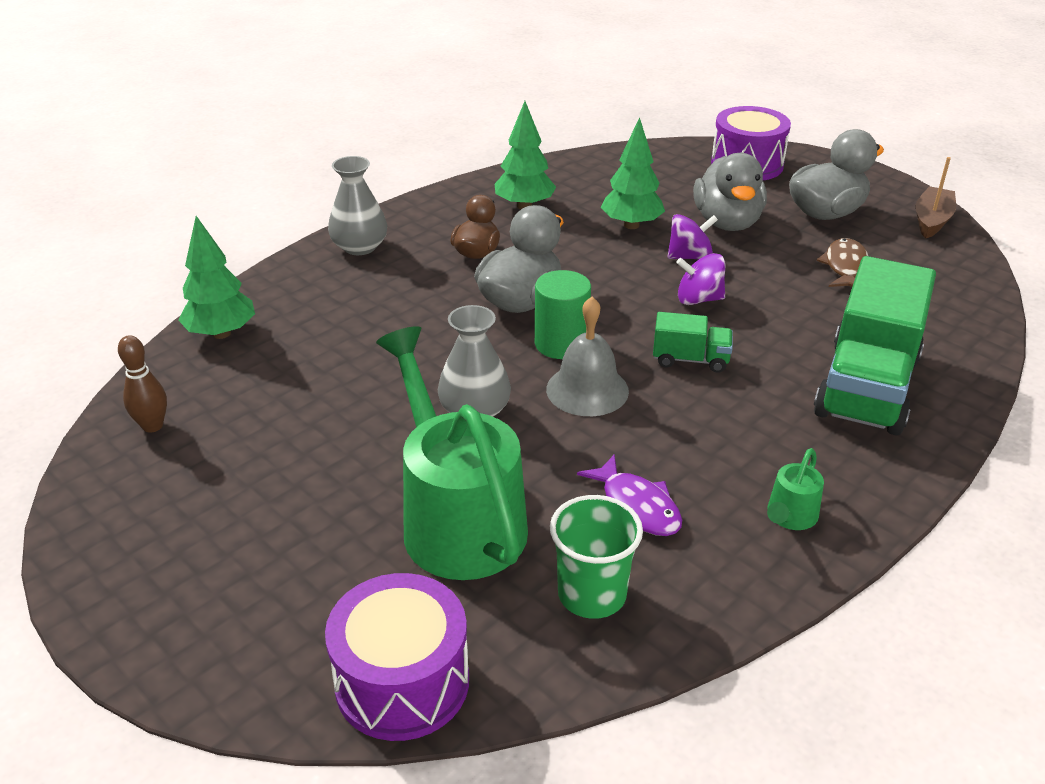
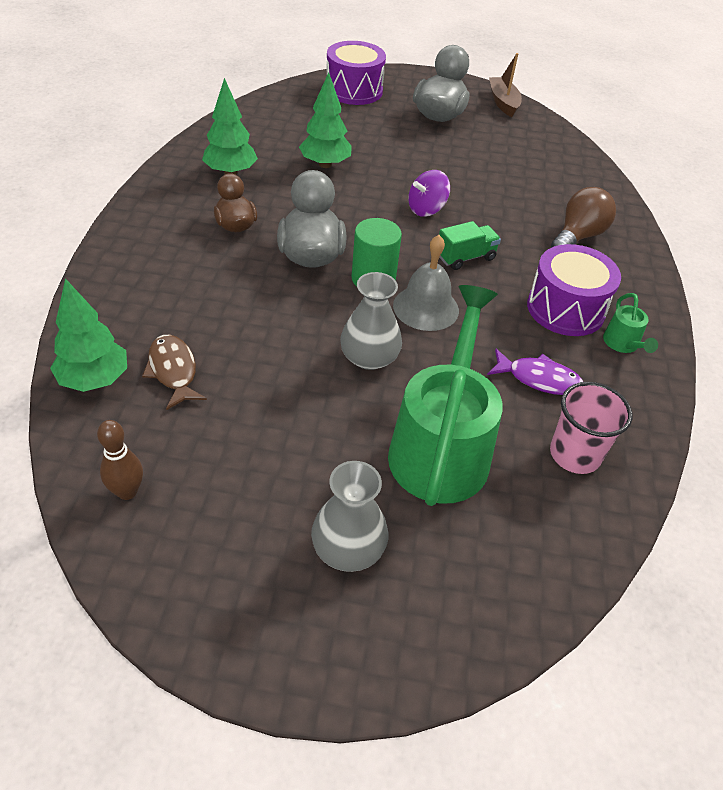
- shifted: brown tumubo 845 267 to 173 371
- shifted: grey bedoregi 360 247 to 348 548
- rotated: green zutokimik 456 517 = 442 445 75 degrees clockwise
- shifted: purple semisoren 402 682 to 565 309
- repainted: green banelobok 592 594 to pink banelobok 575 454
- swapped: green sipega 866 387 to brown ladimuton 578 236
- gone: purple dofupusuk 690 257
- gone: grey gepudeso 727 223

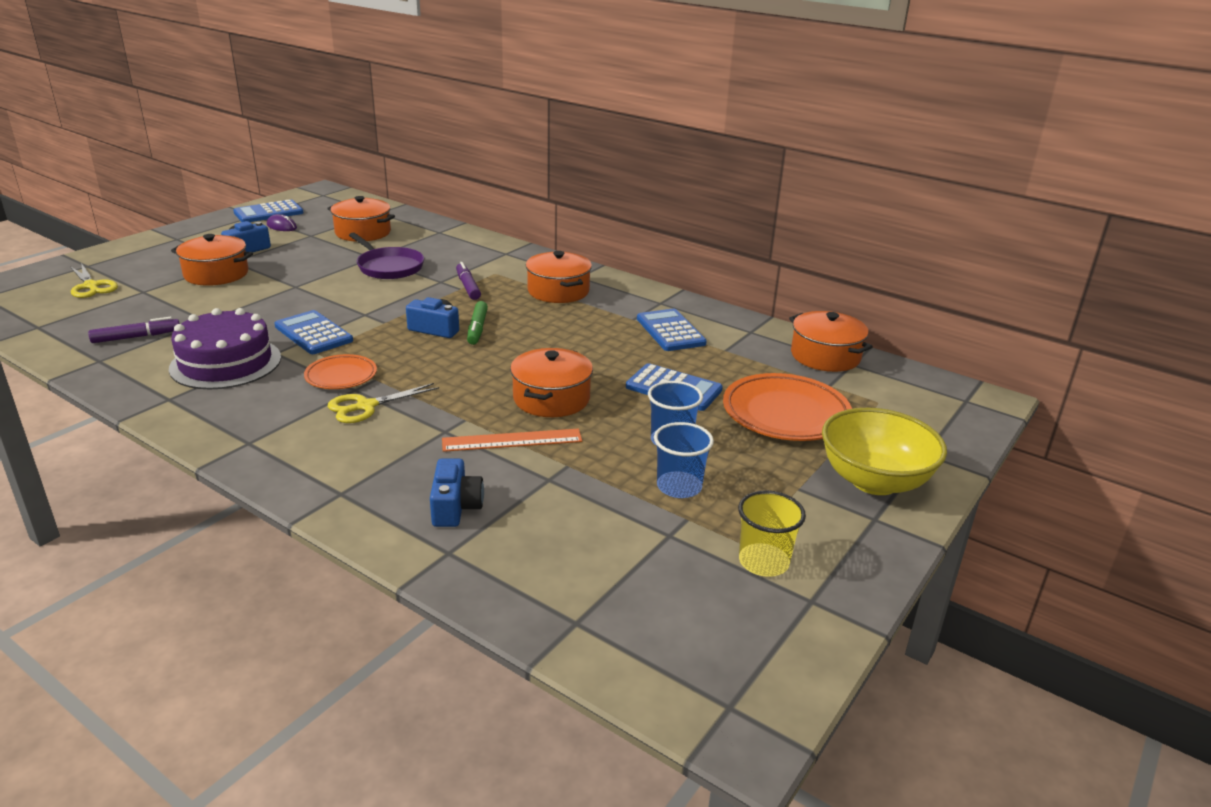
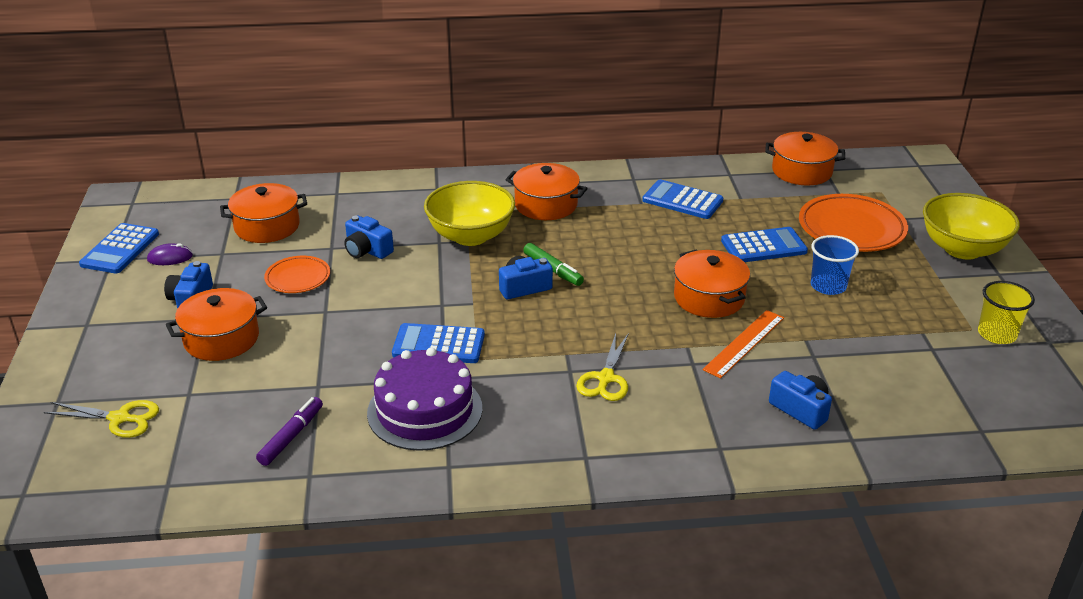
- shifted: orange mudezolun 341 376 to 298 278
- swapped: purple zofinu 389 267 to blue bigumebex 367 250
- swapped: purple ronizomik 468 286 to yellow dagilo 471 236
- gone: blue banelobok 679 487

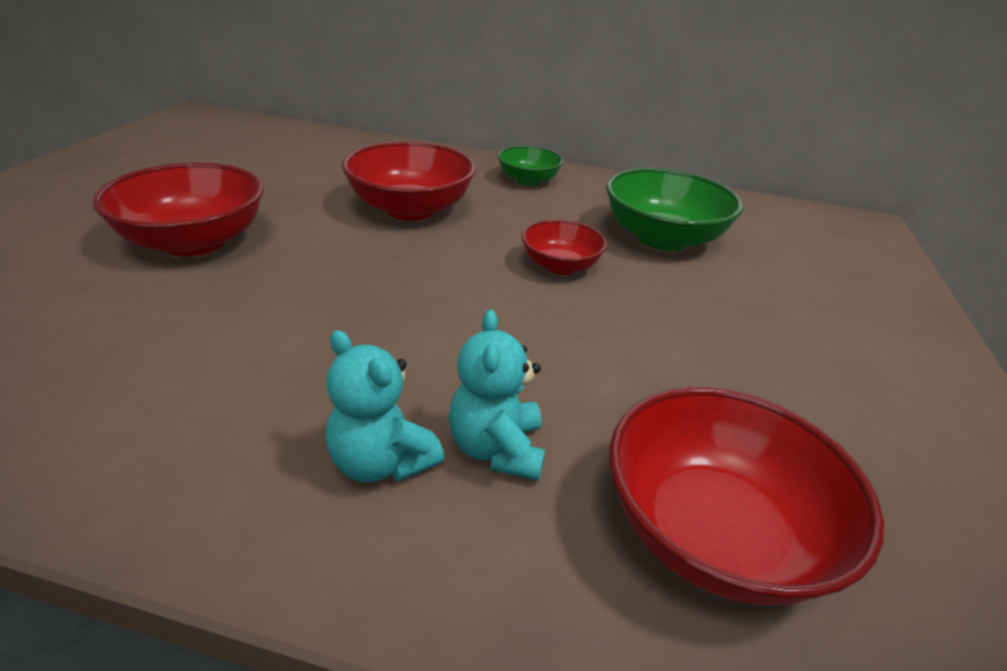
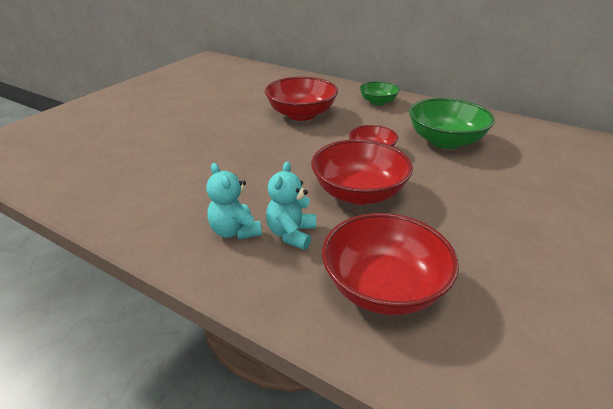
- shifted: red dagilo 194 242 to 358 193

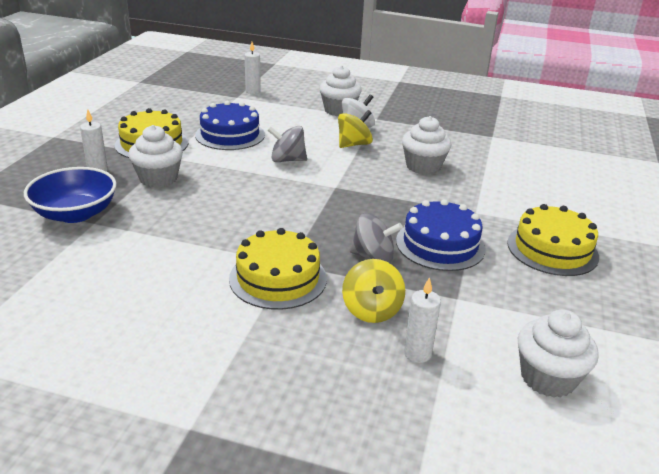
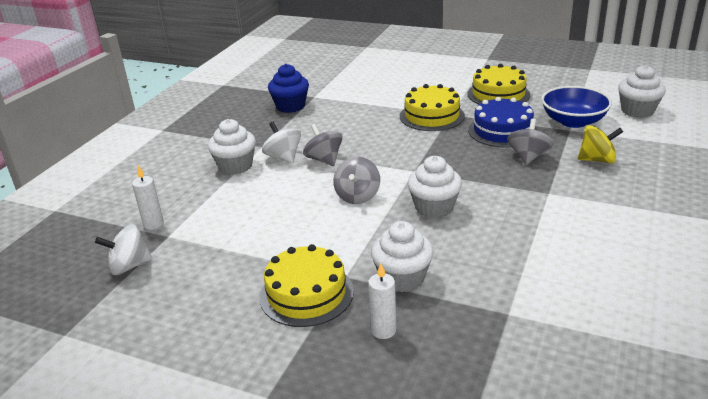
- new: white dofupusuk 129 266
- new: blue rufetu 290 106
- repainted: yellow dofupusuk 354 144 to grey dofupusuk 324 160
- shifted: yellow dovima 278 278 to 432 116
- shifted: white rufetu 423 166 to 434 207
- shifted: blue dagilo 75 213 to 573 121
- gone: blue dovima 230 135
- gone: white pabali 417 353

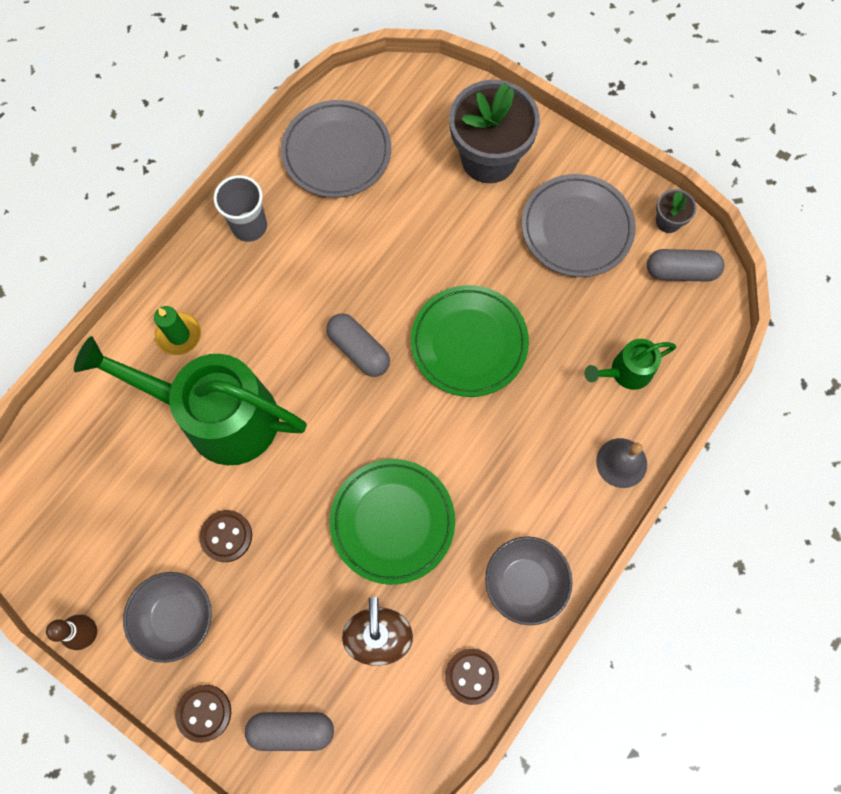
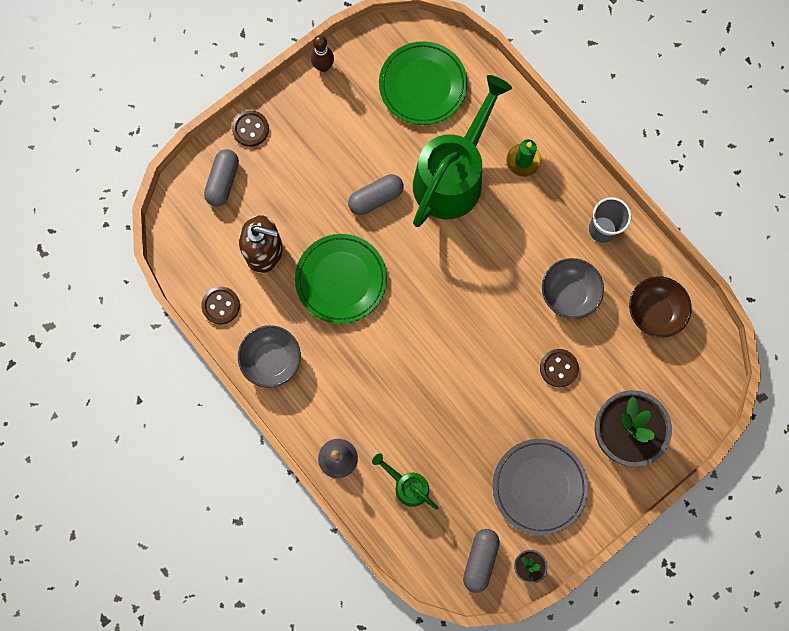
- shifted: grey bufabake 359 350 to 376 198
- rotated: green zutokimik 625 372 = 407 485 45 degrees counterclockwise
- shifted: green mudezolun 469 343 to 423 85
- shifted: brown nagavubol 226 536 to 558 368
- shifted: grey dagilo 176 618 to 569 293
- swapped: grey mudezolun 337 152 to brown dagilo 654 311

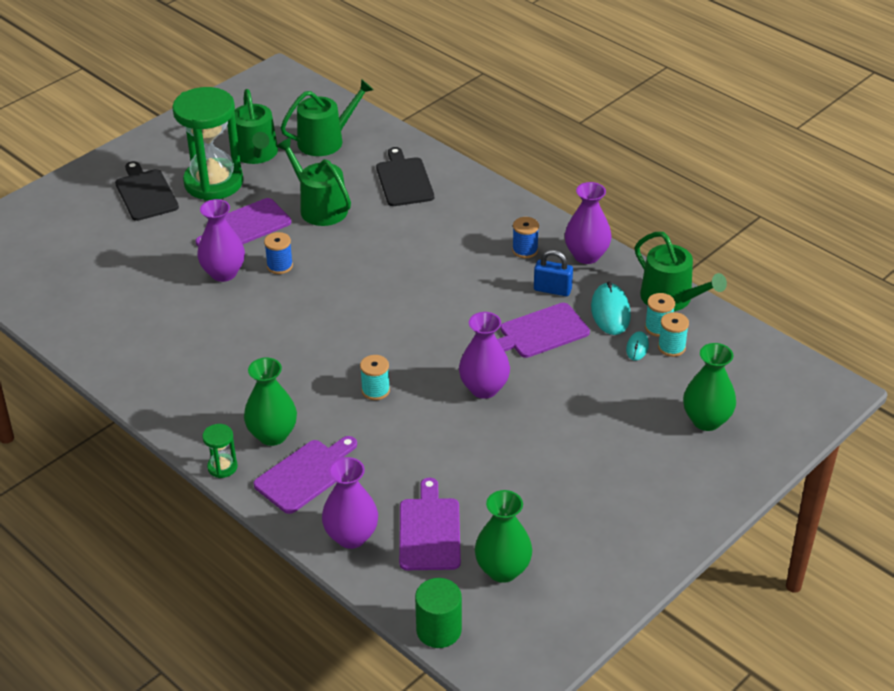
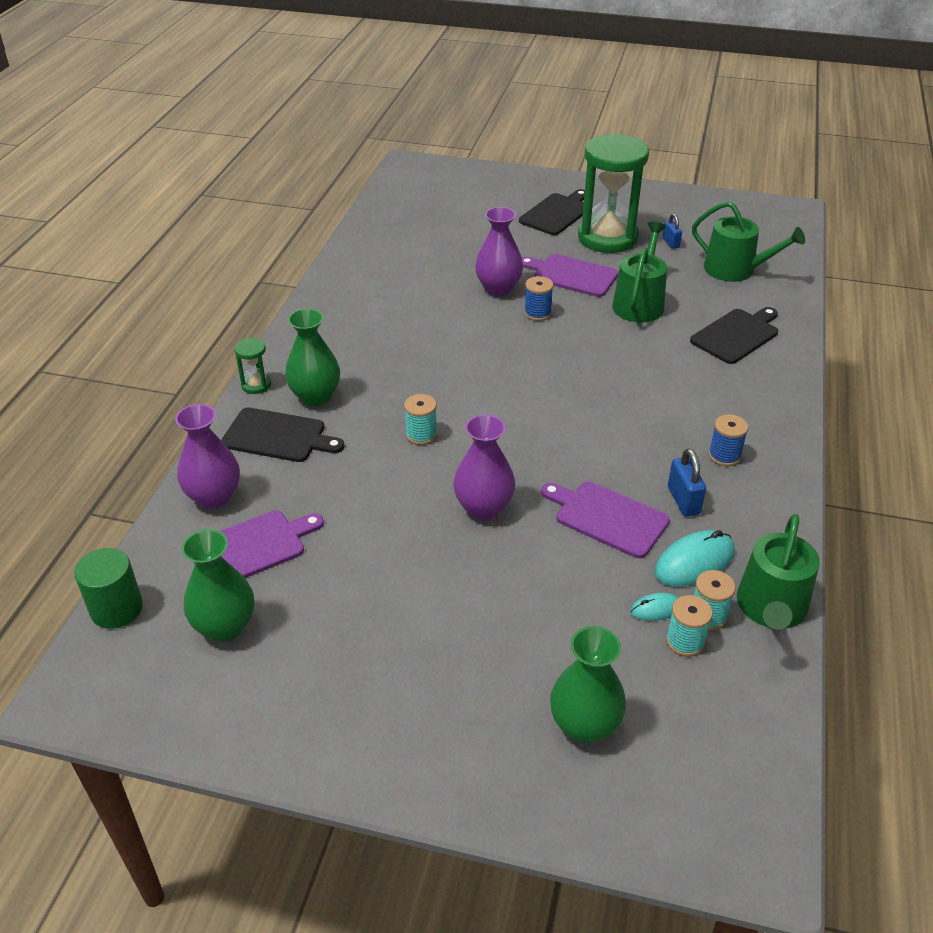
- repainted: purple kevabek 306 474 to black kevabek 278 436
- swapped: green zutokimik 256 154 to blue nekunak 670 243
- gone: purple bedoregi 586 255

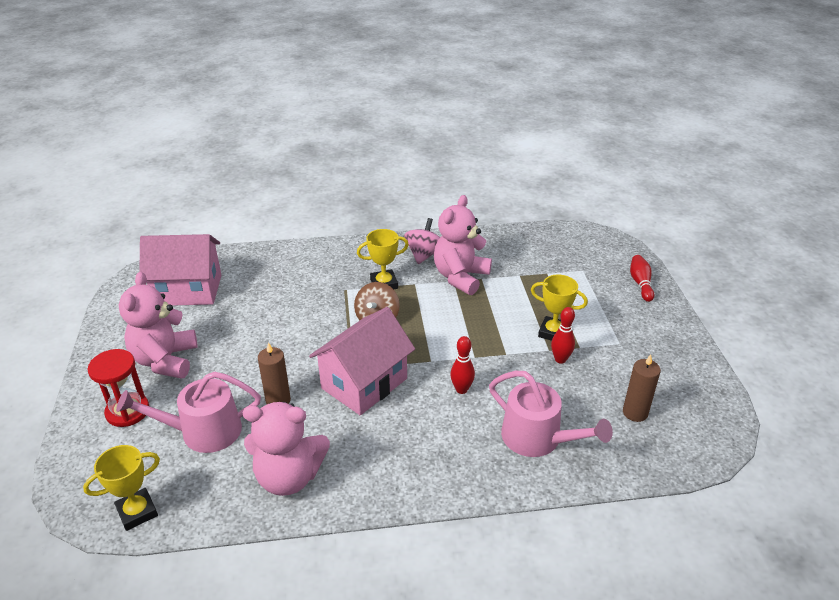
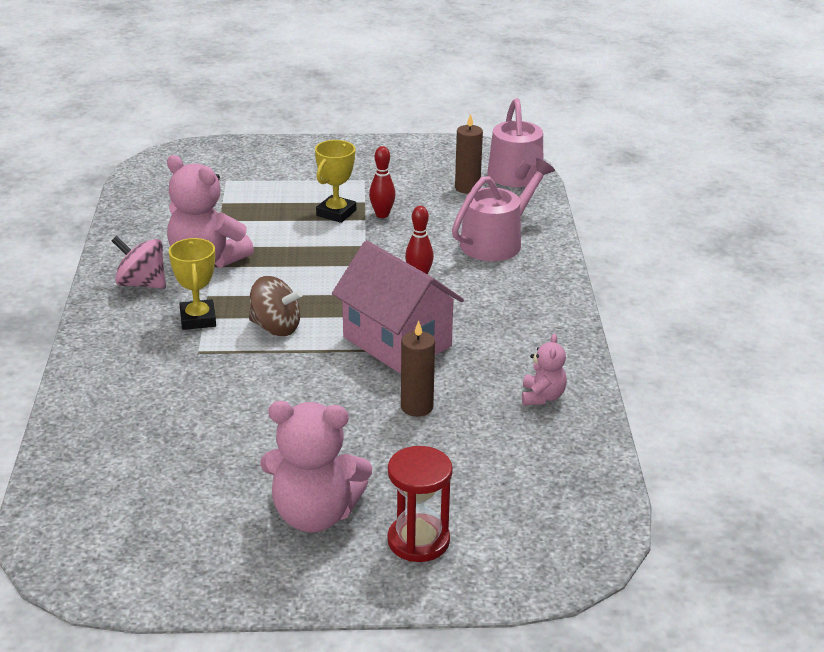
- shifted: pink zutokimik 203 431 to 517 178
- scaled: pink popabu 289 477 = 542 397 x0.51
- gone: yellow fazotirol 137 512
- gone: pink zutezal 188 290
- gone: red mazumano 640 283

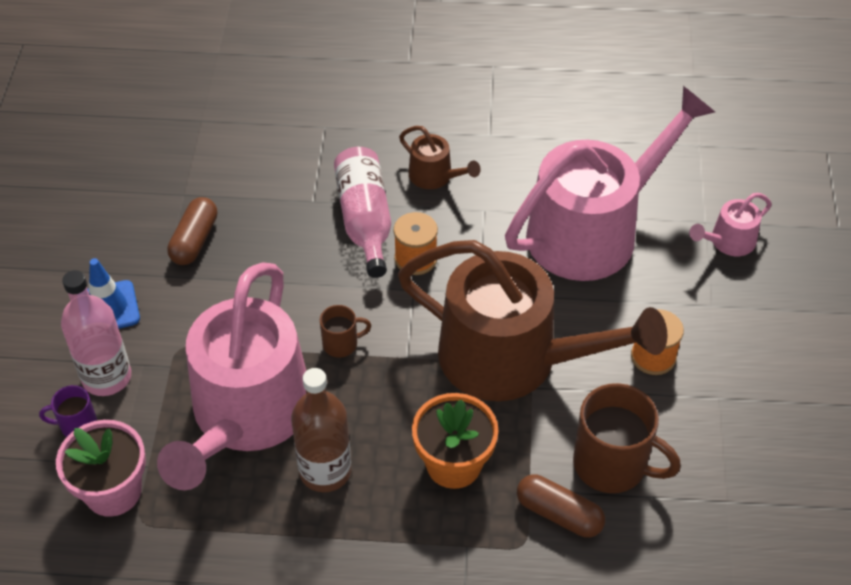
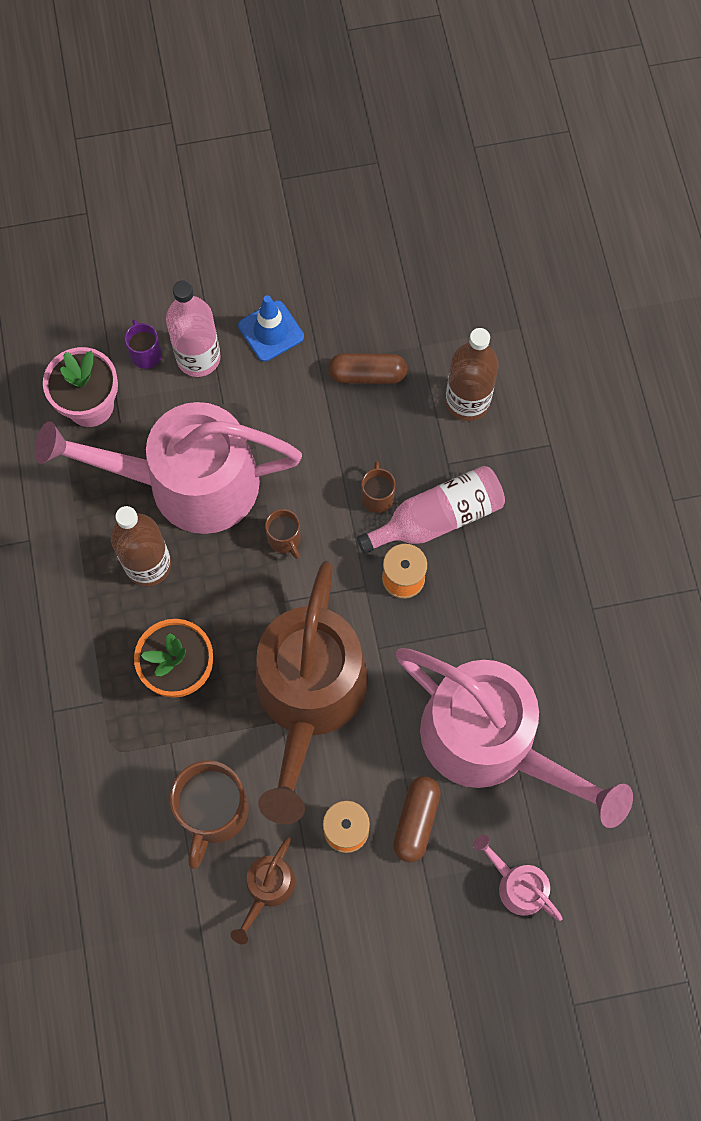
- shifted: brown zutokimik 435 176 to 267 888
- new: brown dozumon 377 496
- shifted: brown bufabake 559 514 to 416 821
- new: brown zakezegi 467 401

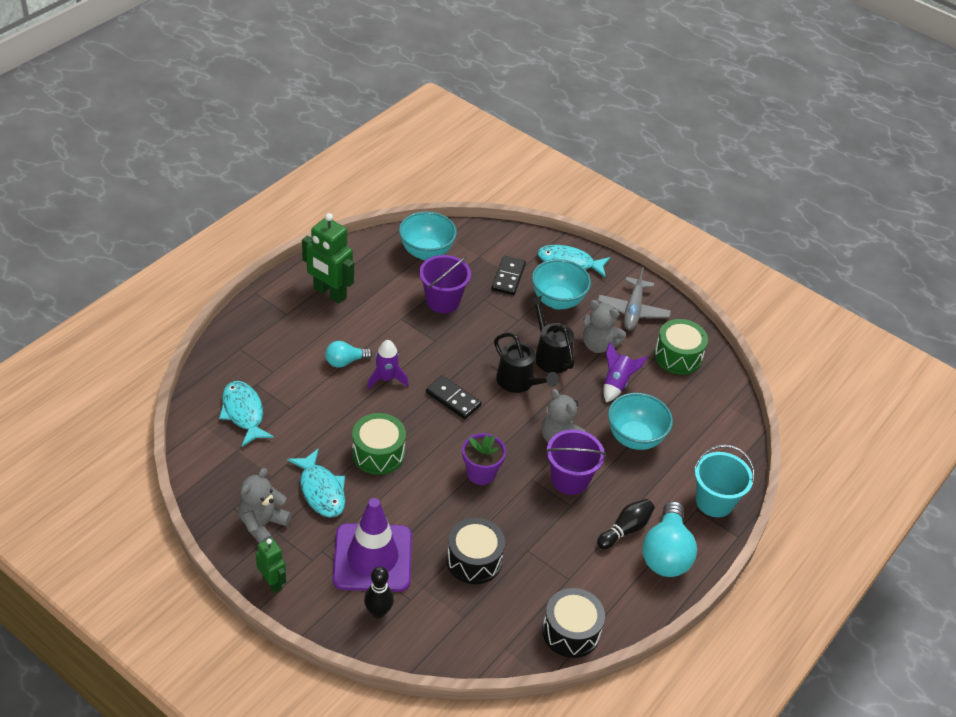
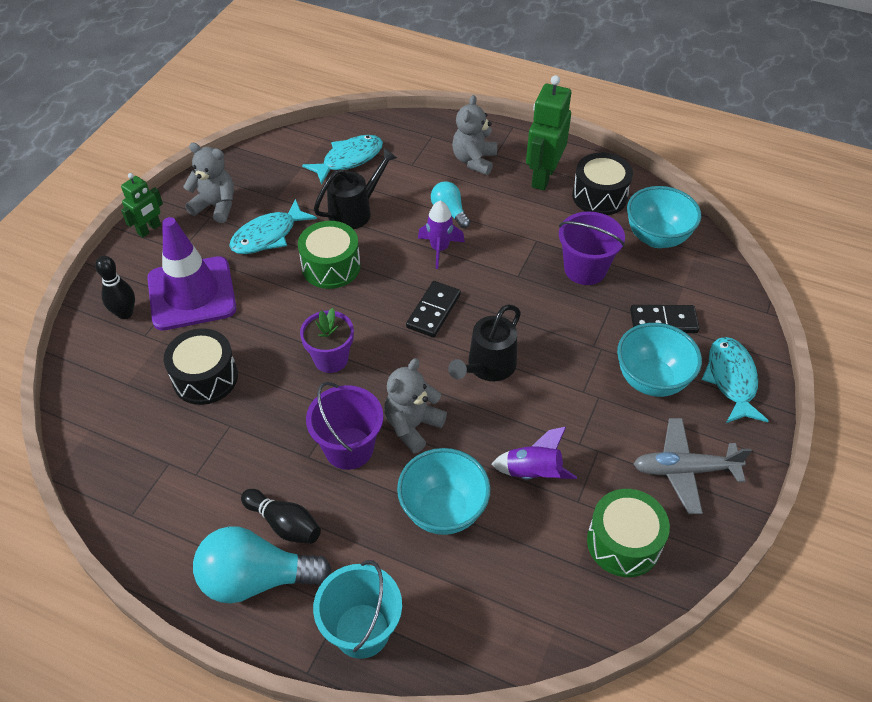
- shifted: black zutokimik 550 355 to 355 211
- shifted: grey popabu 598 345 to 474 161
- shifted: black semisoren 571 631 to 599 196

